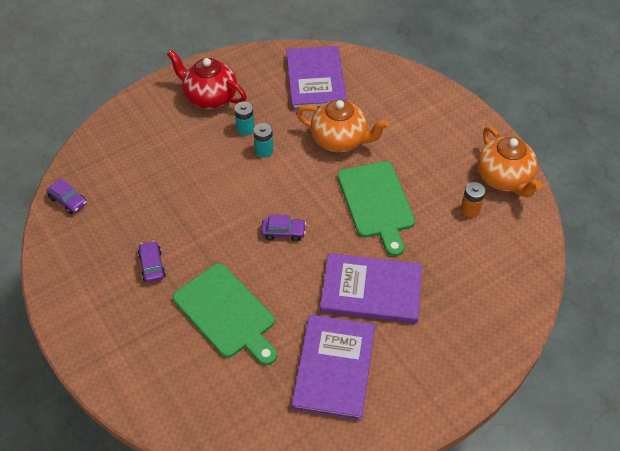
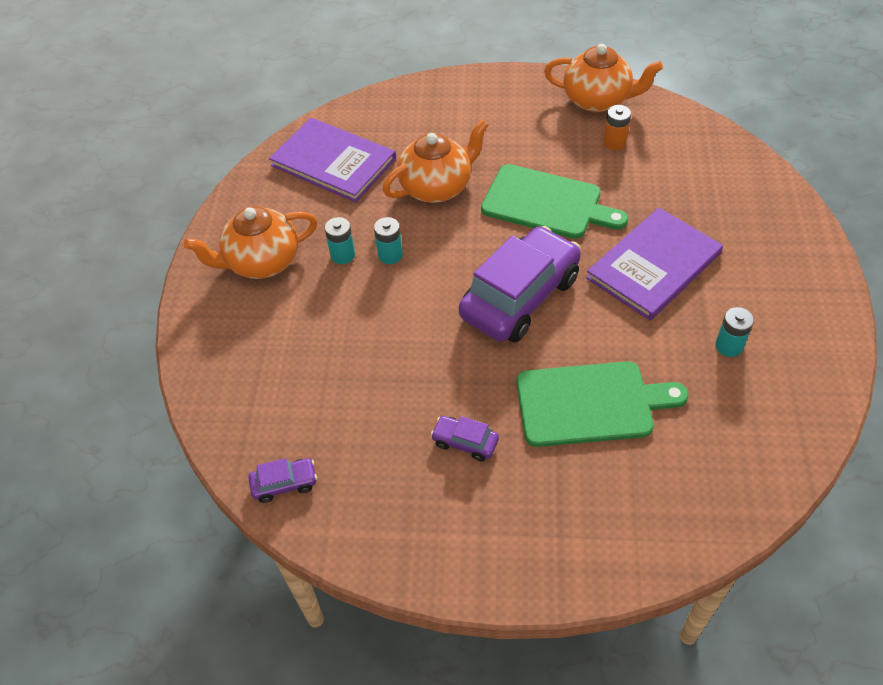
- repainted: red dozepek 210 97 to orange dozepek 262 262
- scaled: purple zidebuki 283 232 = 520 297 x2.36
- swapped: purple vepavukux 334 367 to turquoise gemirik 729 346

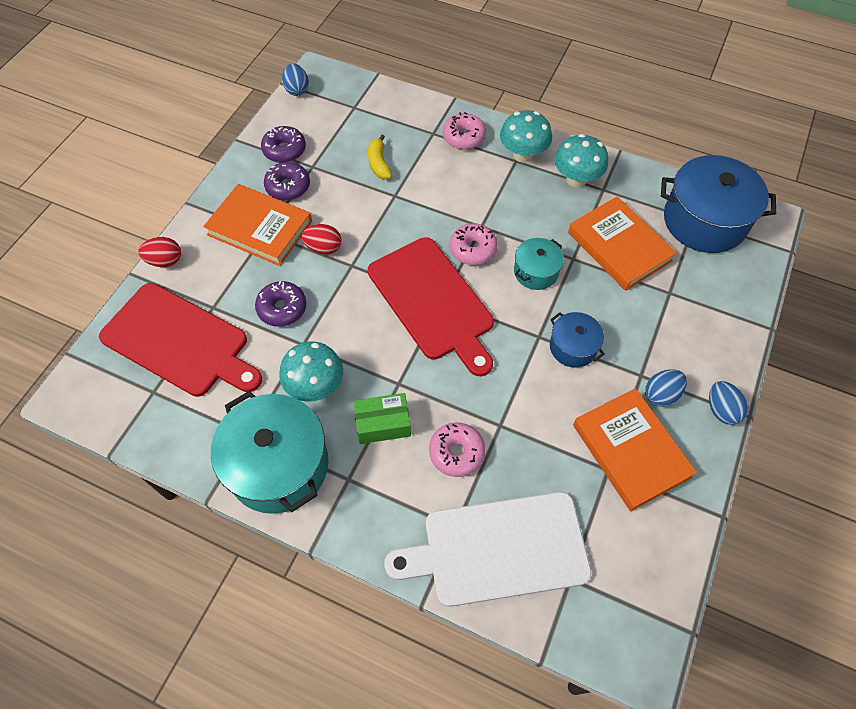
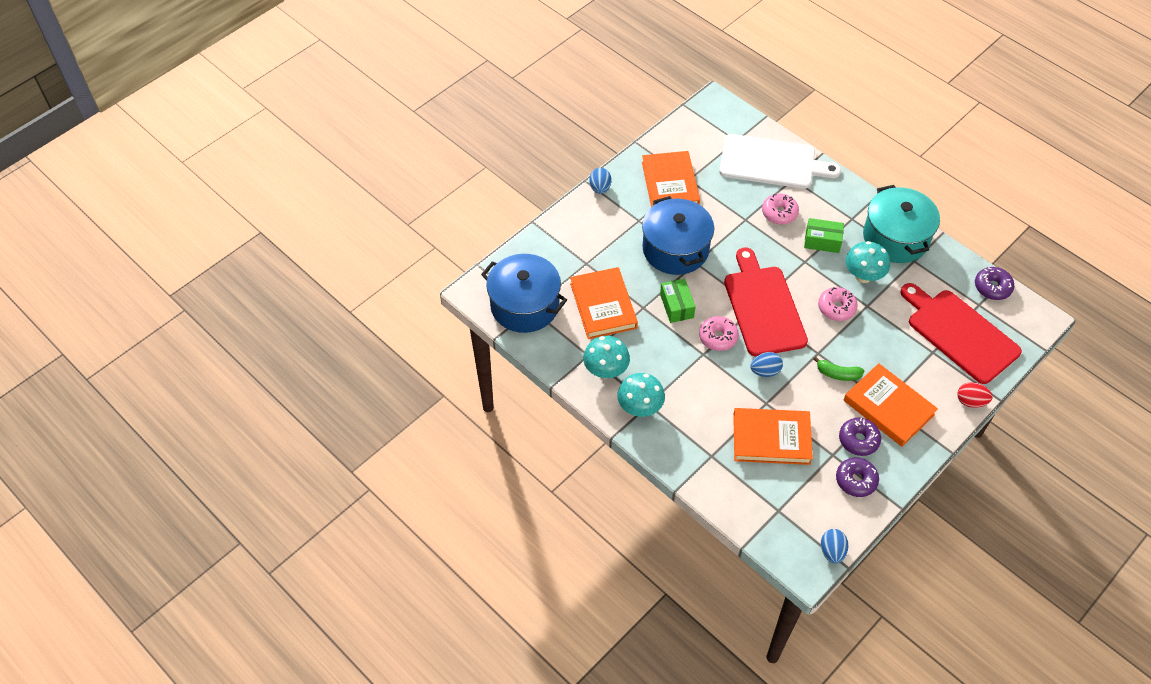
- scaled: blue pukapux 573 347 = 675 249 x1.93
- swapped: turquoise pukapux 536 272 to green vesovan 677 306
- swapped: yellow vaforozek 379 163 to orange vepavukux 771 439
- shifted: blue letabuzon 661 394 to 765 371
- swapped: red letabuzon 323 248 to green vaforozek 838 374
- shifted: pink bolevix 464 137 to 836 308
- shifted: purple bolevix 282 308 to 992 287

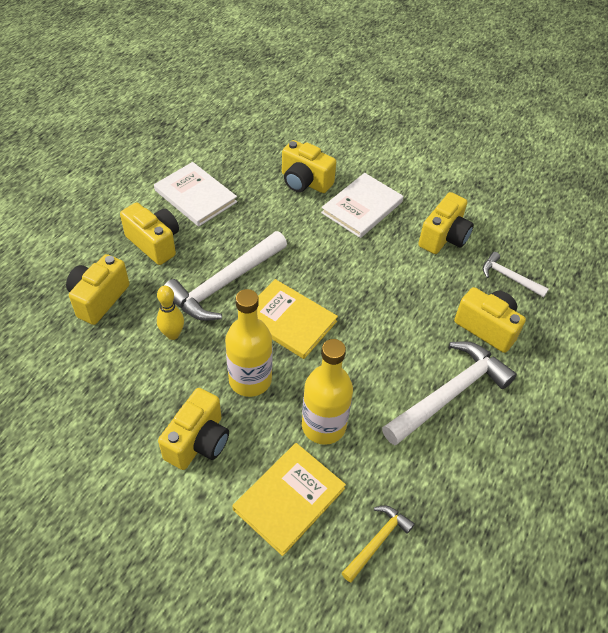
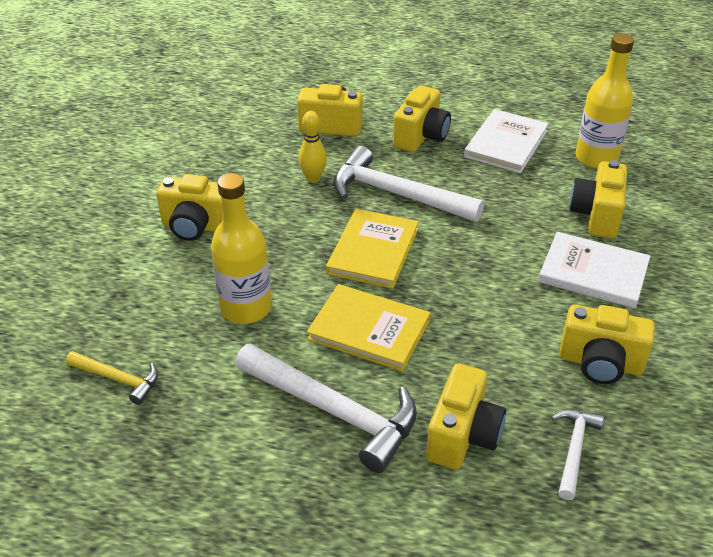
- shifted: yellow vepavukux 289 499 to 369 330
- shifted: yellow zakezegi 250 380 to 596 158

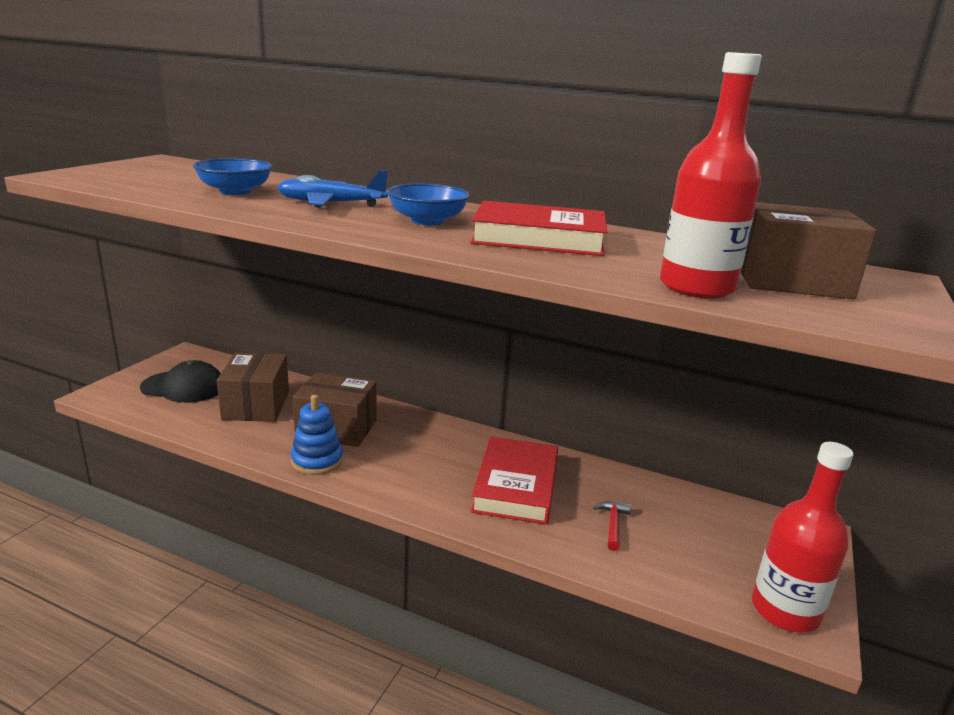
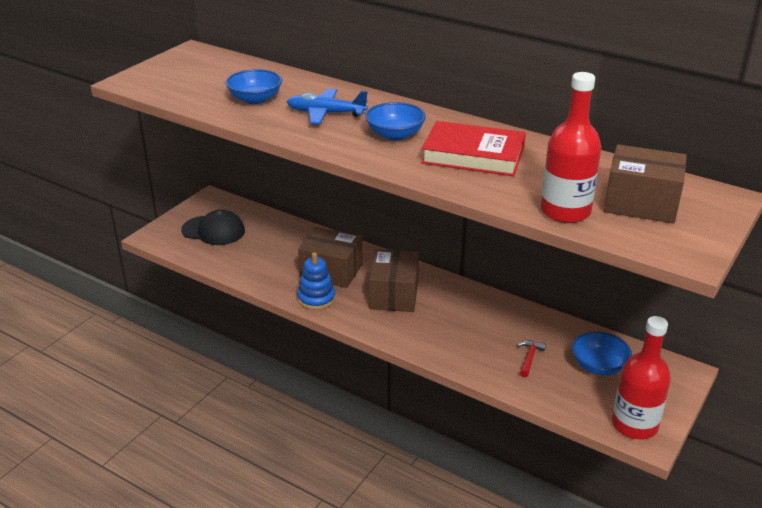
- shifted: brown vesovan 256 405 to 394 294
- new: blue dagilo 598 366
- gone: red vepavukux 516 486

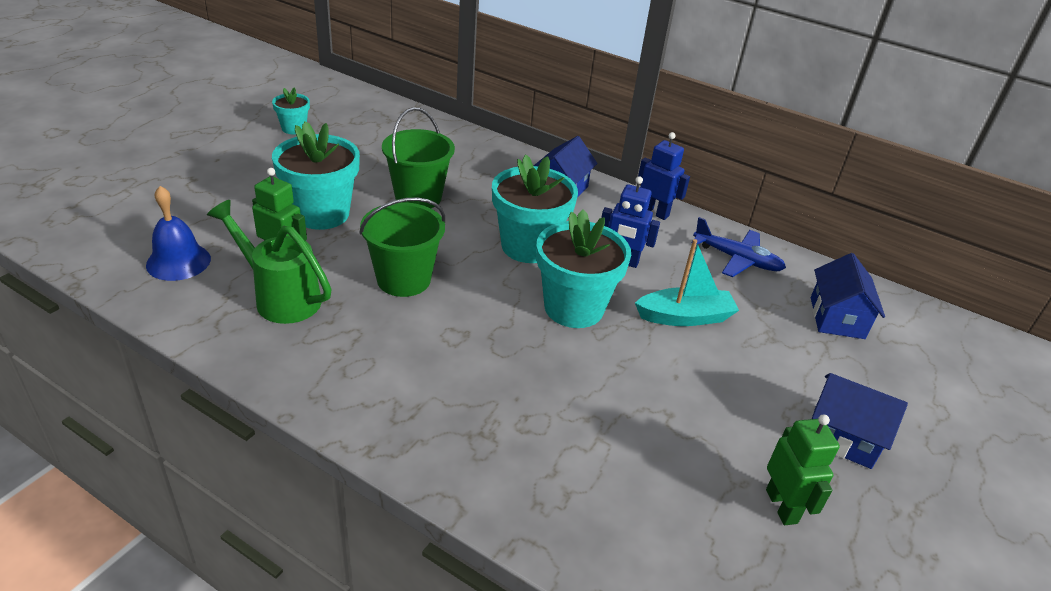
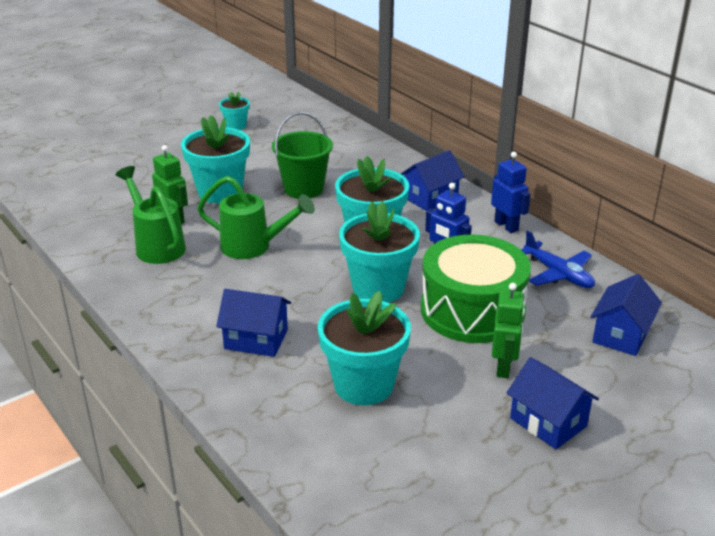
- swapped: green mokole 403 279 to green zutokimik 254 247
- new: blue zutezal 256 339
- new: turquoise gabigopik 363 385
- swapped: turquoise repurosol 685 317 to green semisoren 472 310
- shifted: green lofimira 782 506 to 503 367
- gone: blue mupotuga 178 261

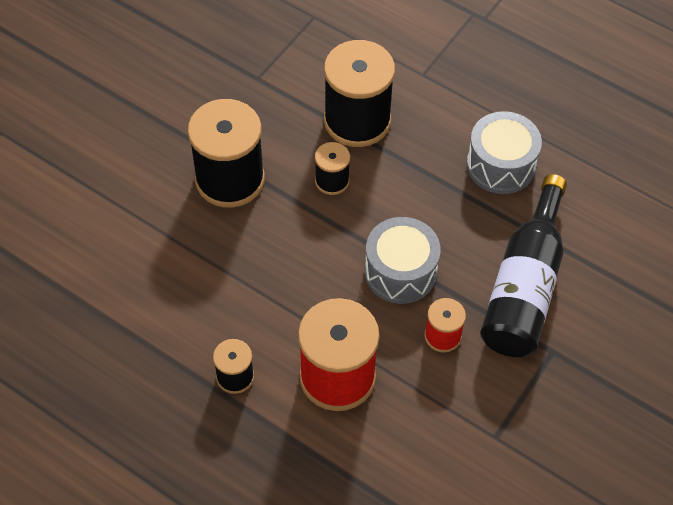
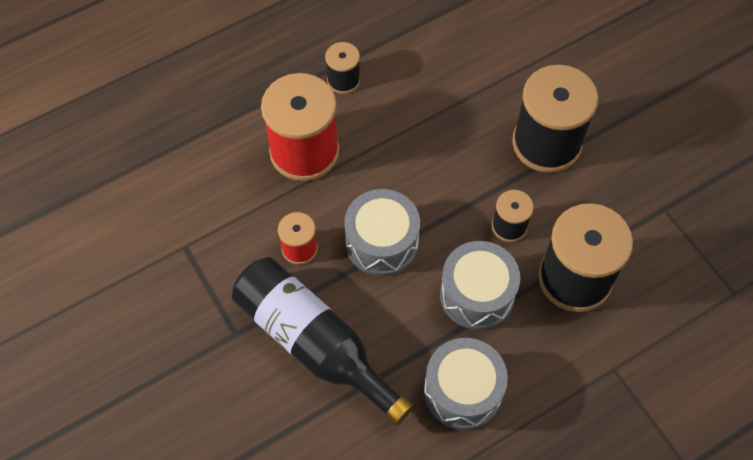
- new: grey semisoren 477 294

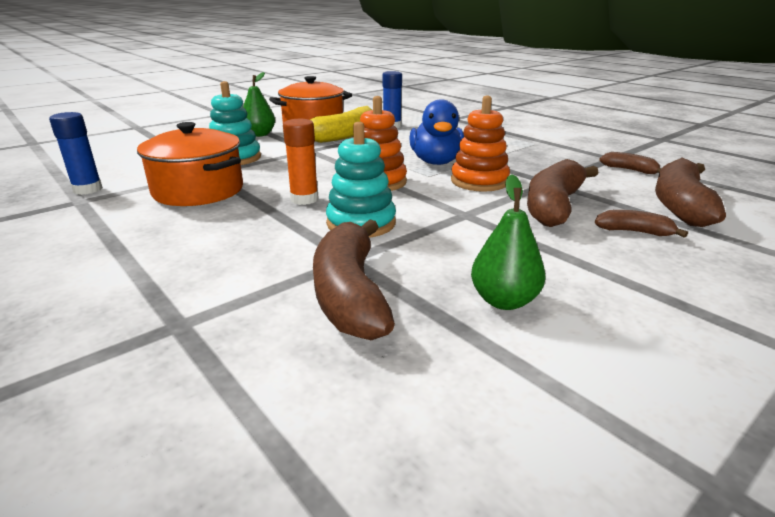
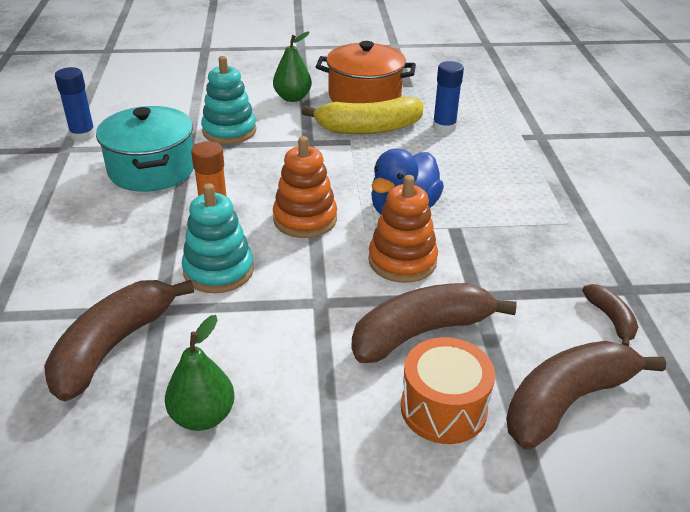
- repainted: orange pukapux 198 191 to turquoise pukapux 152 169
- swapped: brown vaforozek 634 232 to orange semisoren 443 408

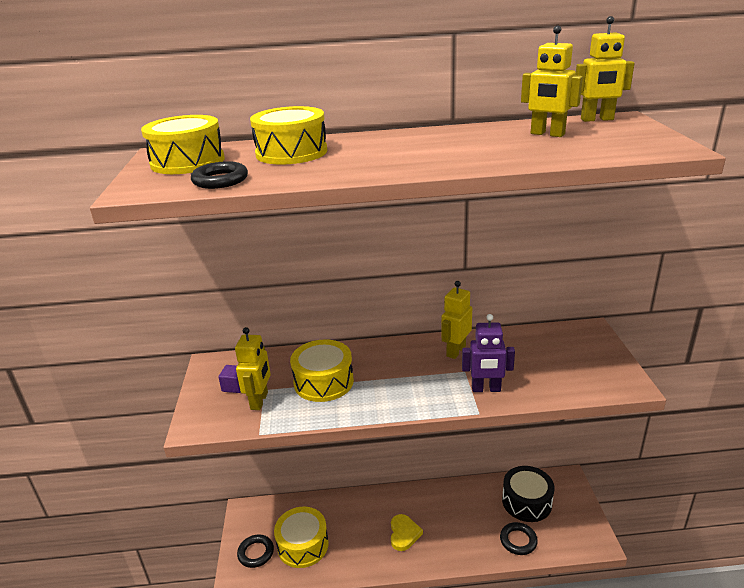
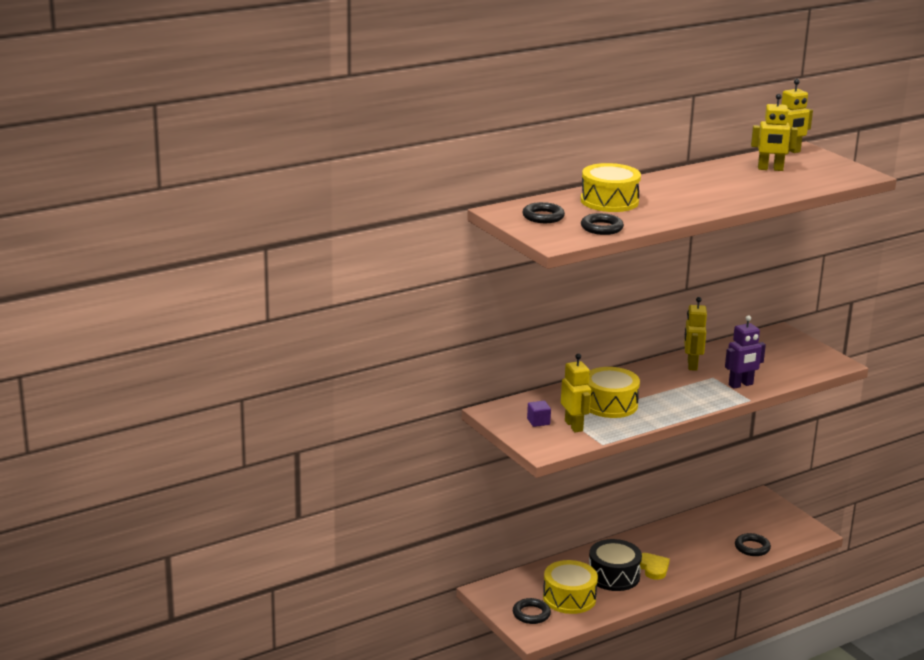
- swapped: yellow semisoren 188 162 to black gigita 543 217
- shifted: black semisoren 526 502 to 613 576

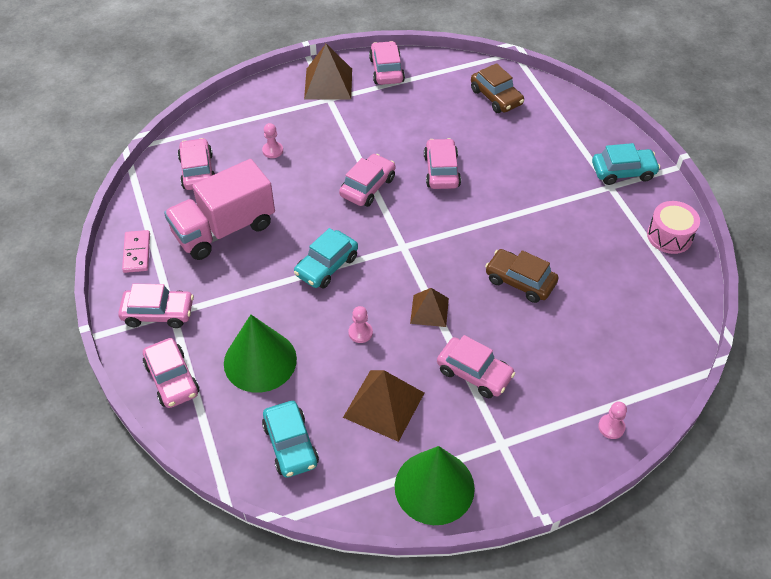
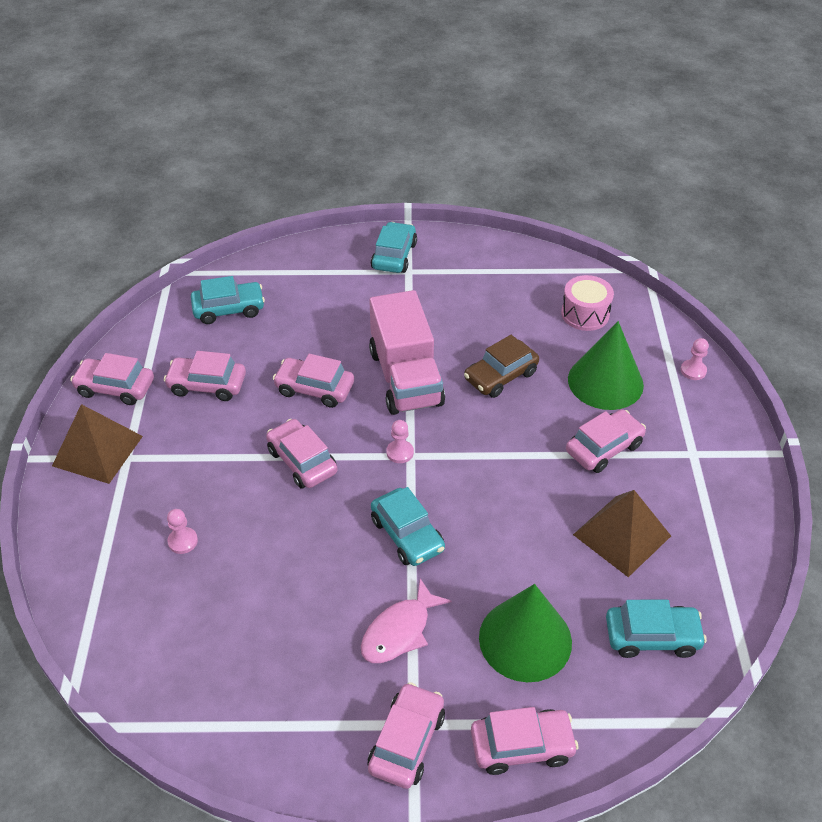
- shifted: pink zidebuki 198 171 to 207 385
- repainted: brown zidebuki 496 97 to turquoise zidebuki 229 309
- new: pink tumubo 399 631
- shifted: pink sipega 224 229 to 406 378
- shifted: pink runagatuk 360 333 to 400 452
- shifted: pink semisoren 669 236 to 585 314
- shifted: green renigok 434 487 to 605 382
- gone: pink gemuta 136 253
- gone: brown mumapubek 429 310

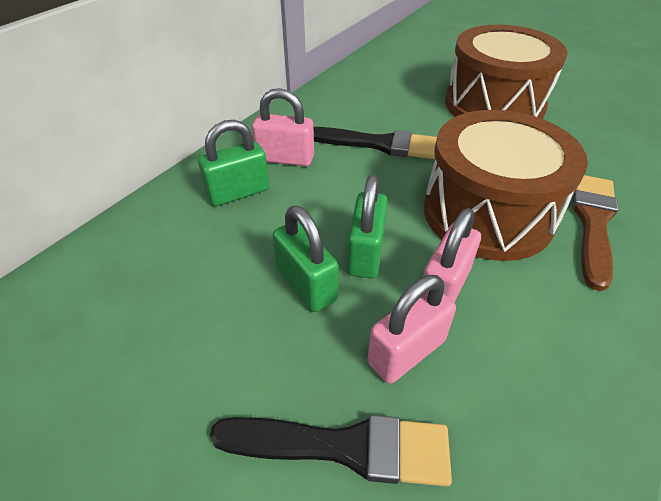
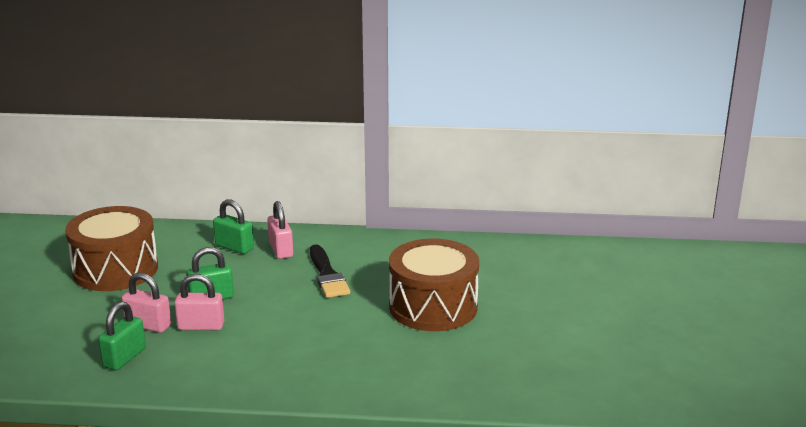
- shifted: brown semisoren 487 213 to 115 270
- shifted: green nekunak 306 284 to 124 358
- gone: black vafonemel 344 447
- gone: brown vafonemel 593 223

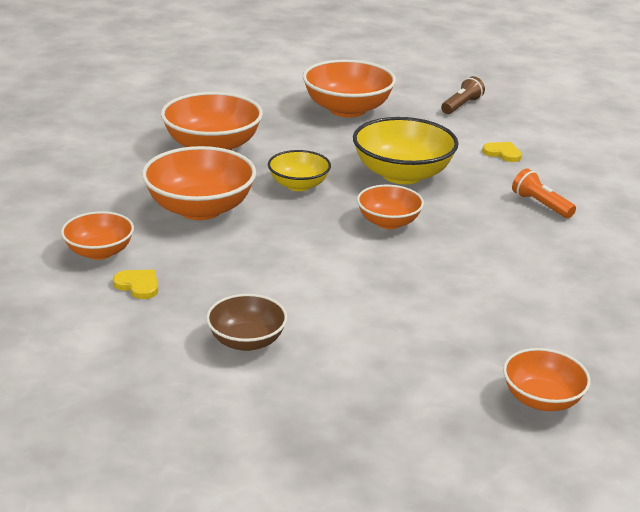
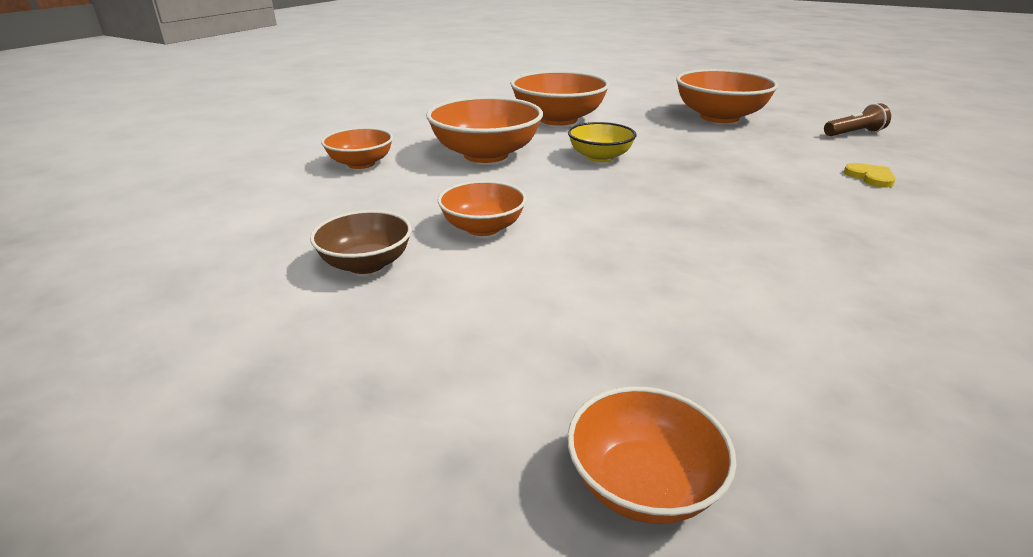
- shifted: orange dagilo 388 222 to 483 228
- gone: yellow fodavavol 138 285
- gone: yellow dagilo 402 174
- gone: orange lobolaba 540 205

